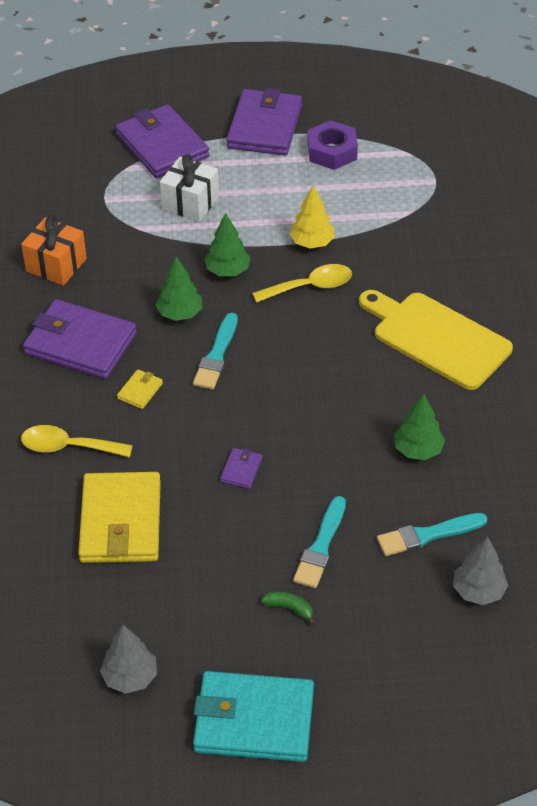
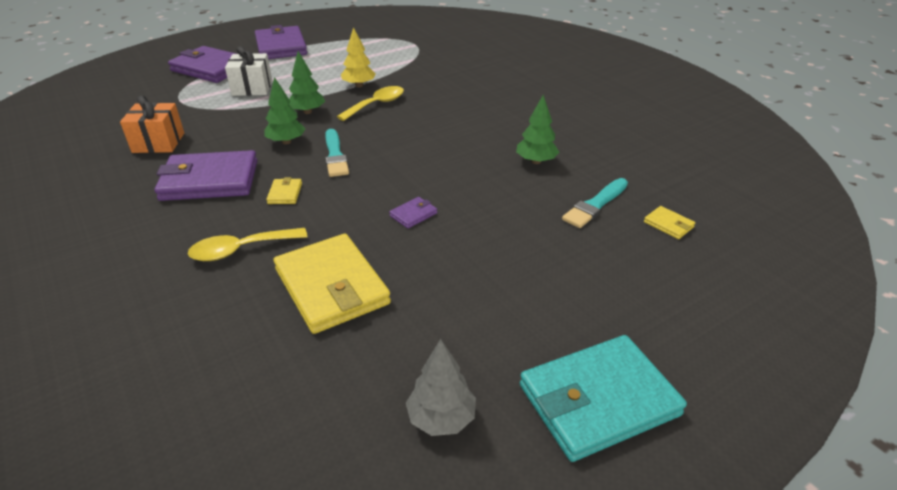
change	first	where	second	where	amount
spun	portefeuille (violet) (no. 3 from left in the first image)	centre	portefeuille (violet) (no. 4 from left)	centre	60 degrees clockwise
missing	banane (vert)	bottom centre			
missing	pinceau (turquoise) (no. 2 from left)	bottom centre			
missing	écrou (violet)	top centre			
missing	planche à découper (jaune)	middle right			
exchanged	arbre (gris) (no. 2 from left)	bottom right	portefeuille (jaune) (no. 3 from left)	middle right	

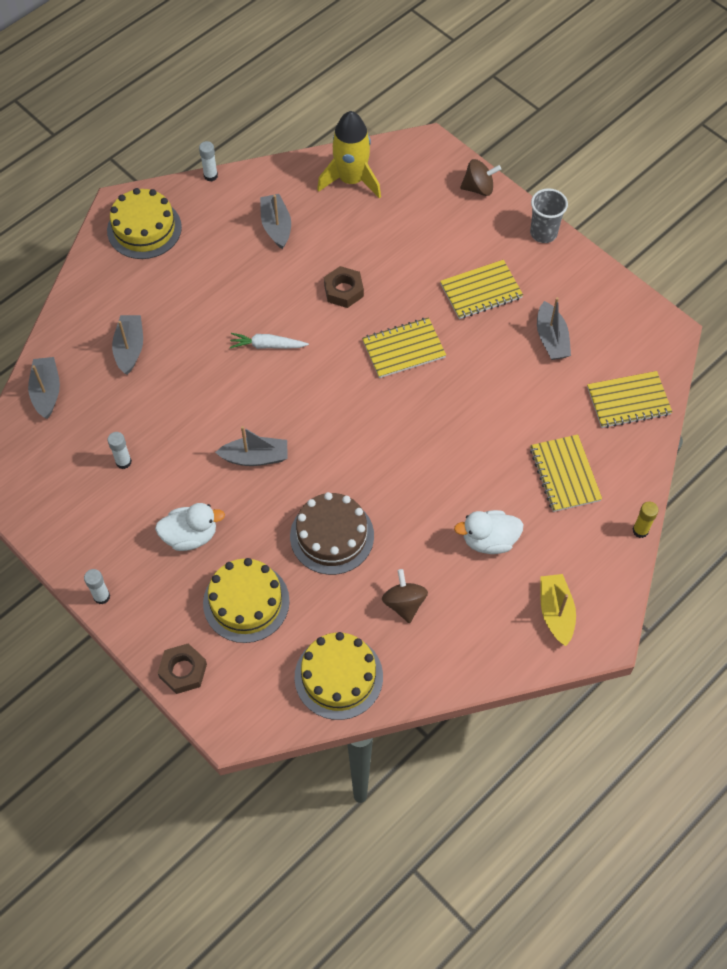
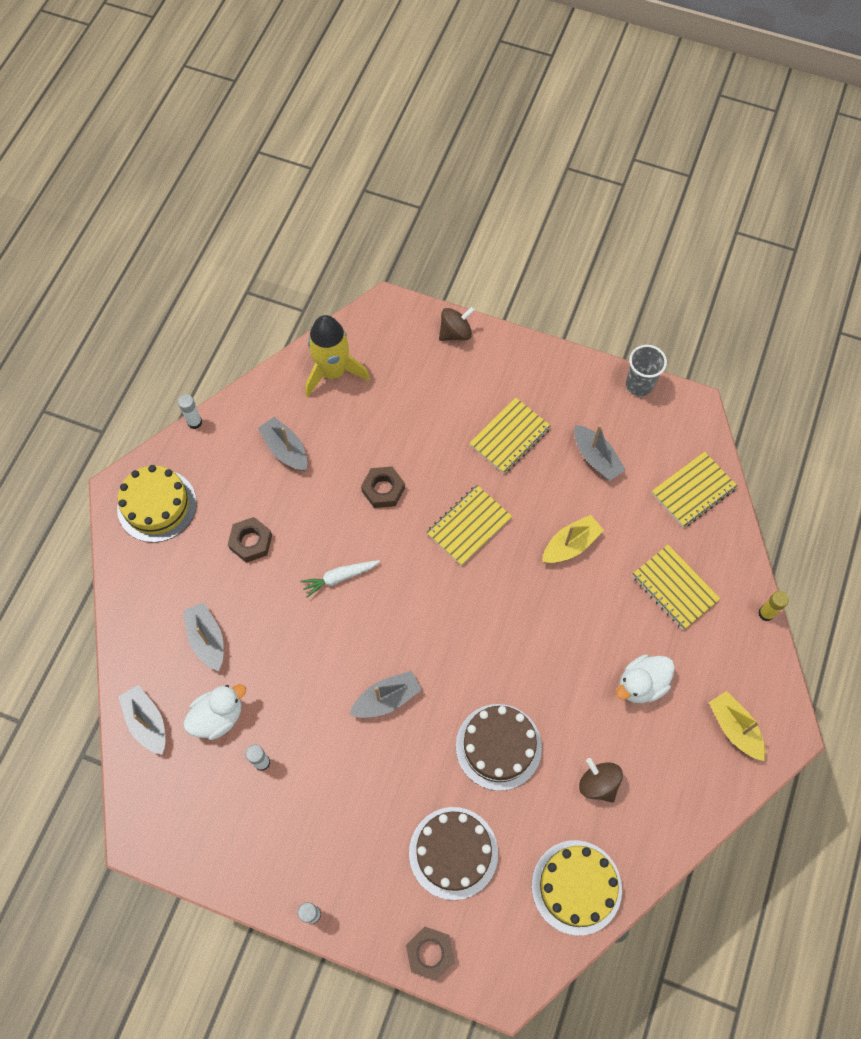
change	first	where	second	where	amount
relocated	canard (blanc) (no. 1 from left)	middle left		bottom left	
colour	gâteau (jaune) (no. 2 from left)	centre	gâteau (marron) (no. 1 from left)	bottom centre	
relocated	gobelet (gris)	top right		middle right	
appeared			écrou (marron) (no. 1 from left)	middle left	
appeared			bateau (jaune) (no. 1 from left)	centre	

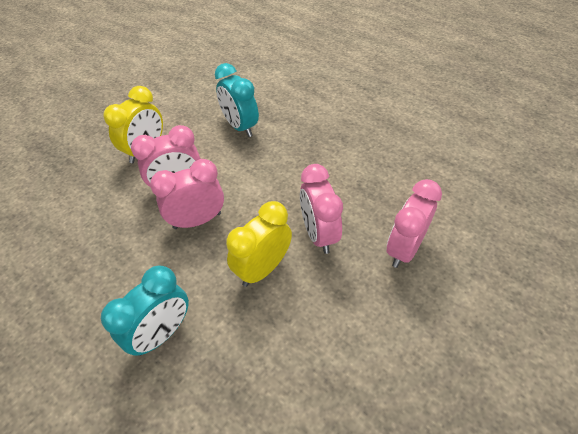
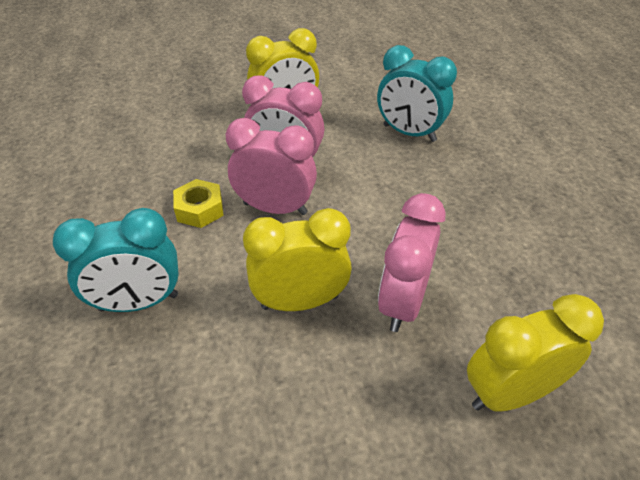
change	first	where	second	where	amount
spun	réveil (turquoise) (no. 2 from left)	top centre		top centre	60 degrees counterclockwise
colour	réveil (rose) (no. 4 from left)	middle right	réveil (jaune) (no. 3 from left)	bottom right	
appeared			écrou (jaune)	middle left	

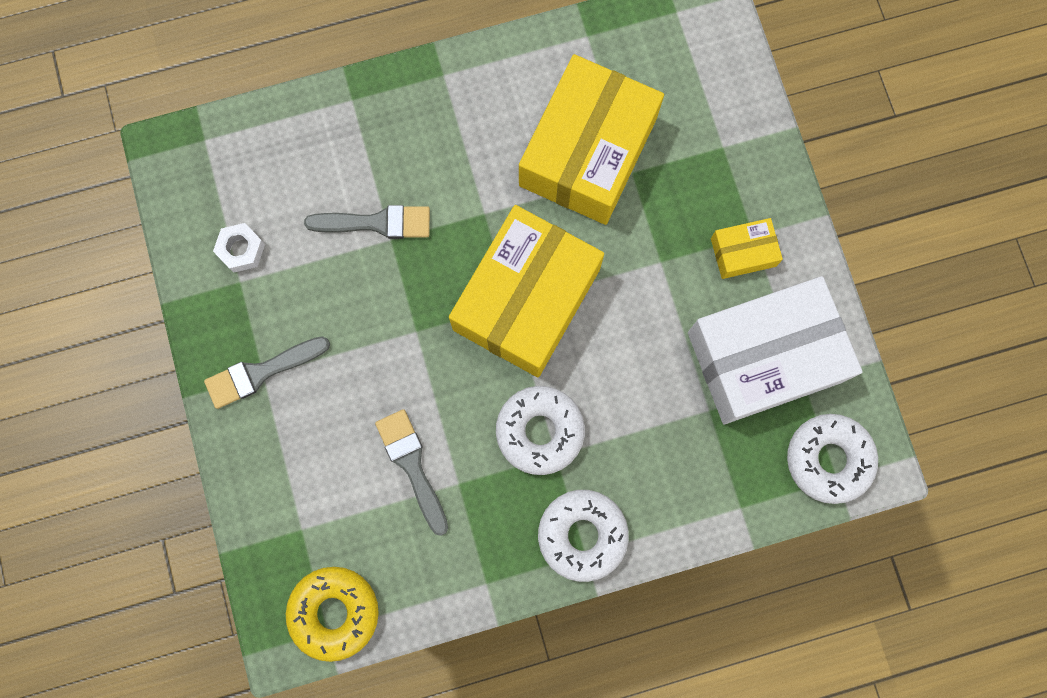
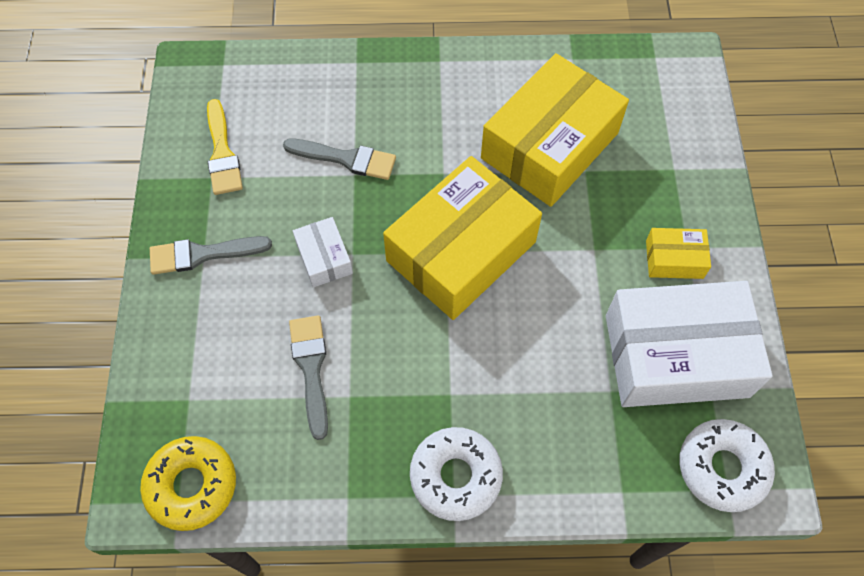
change	first	where	second	where	amount
exchanged	écrou (blanc)	middle left	pinceau (jaune)	top left	
missing	beignet (blanc) (no. 1 from left)	centre			
appeared			boîte (blanc) (no. 1 from left)	centre	

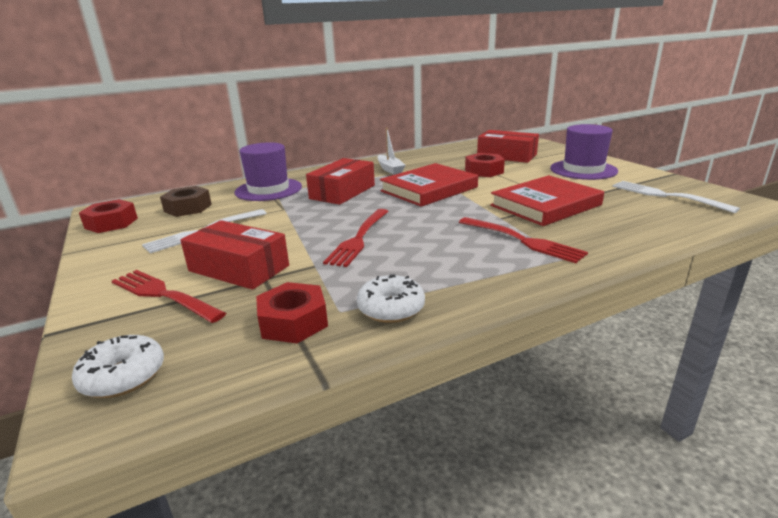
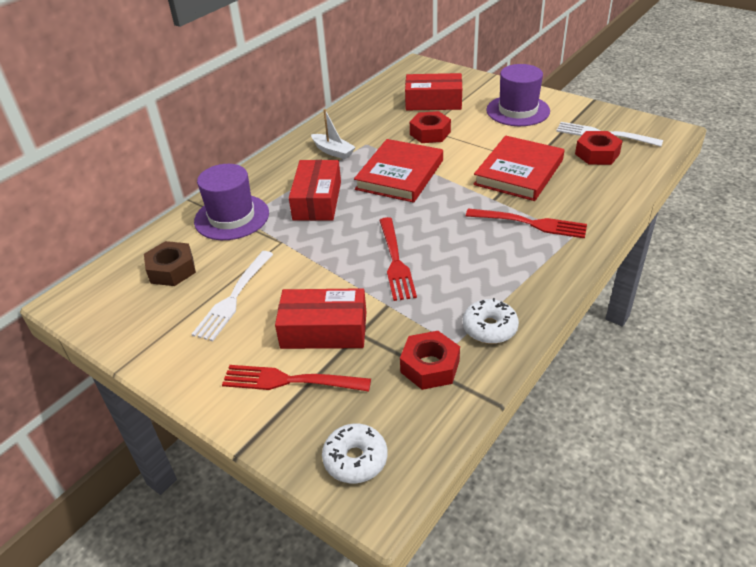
change	first	where	second	where	amount
relocated	écrou (rouge) (no. 1 from left in the first image)	middle left	écrou (rouge) (no. 3 from left)	top right	

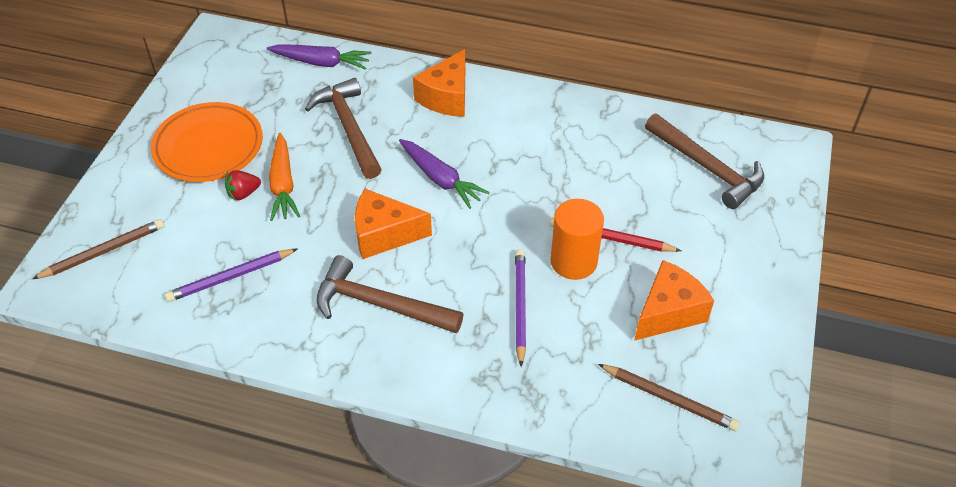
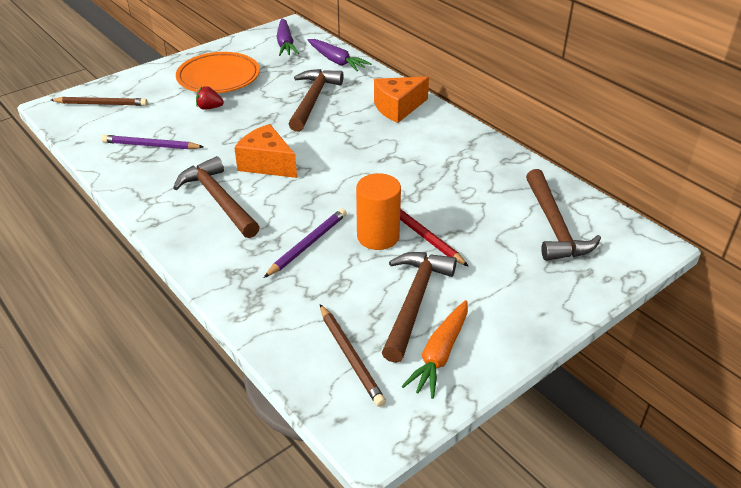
change	first	where	second	where	amount
relocated	carotte (orange)	middle left		bottom centre	
relocated	carotte (violet) (no. 2 from left in the first image)	centre	carotte (violet) (no. 1 from left)	top centre	
exchanged	fromage (orange) (no. 3 from left)	middle right	marteau (marron) (no. 3 from left)	centre	

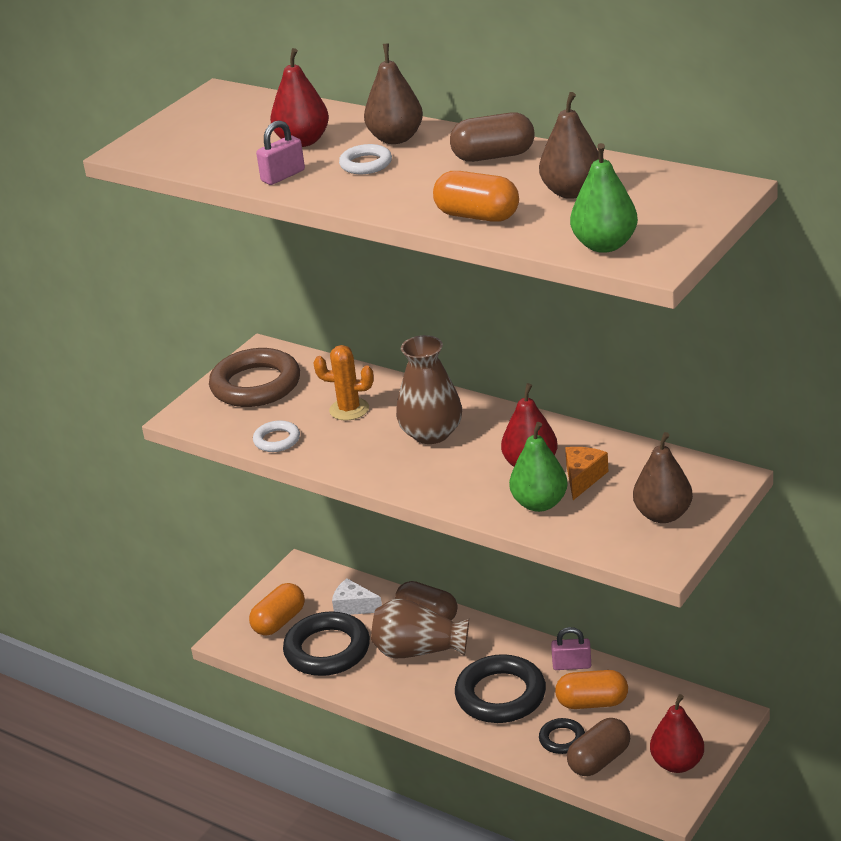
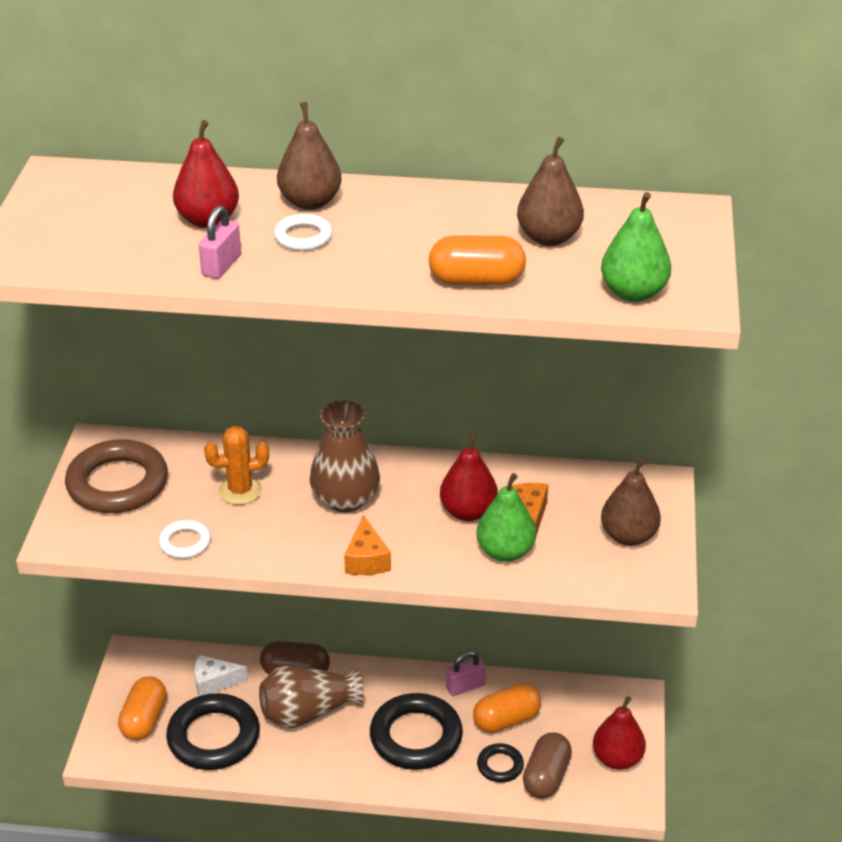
change	first	where	second	where	amount
missing	gélule (marron) (no. 2 from left)	top centre			
appeared			fromage (orange) (no. 1 from left)	centre	

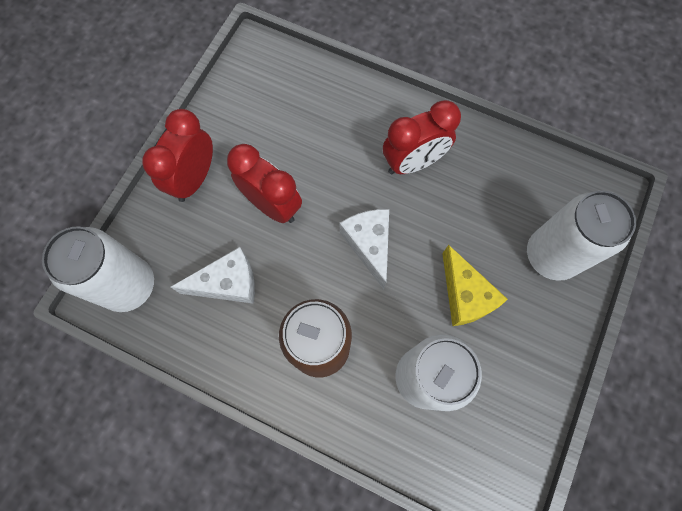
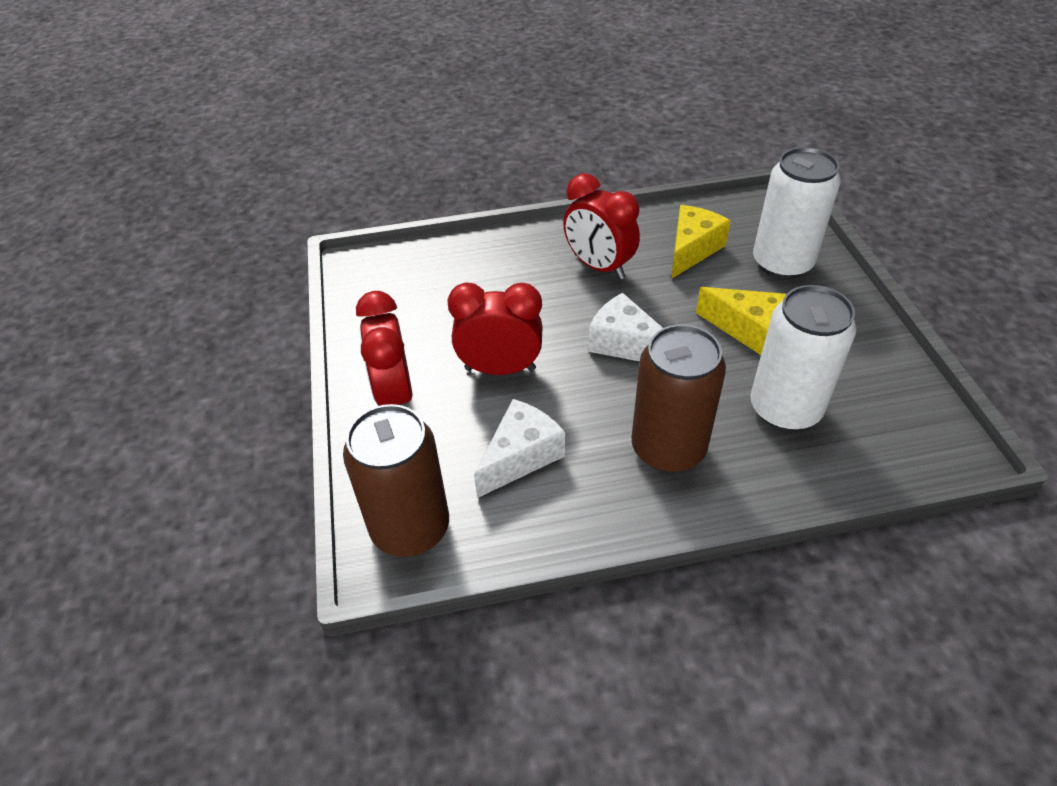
change	first	where	second	where	amount
colour	canette (blanc) (no. 1 from left)	middle left	canette (marron) (no. 1 from left)	centre	
spun	réveil (rouge) (no. 3 from left)	top centre		top centre	105 degrees clockwise
appeared			fromage (jaune) (no. 1 from left)	top centre	

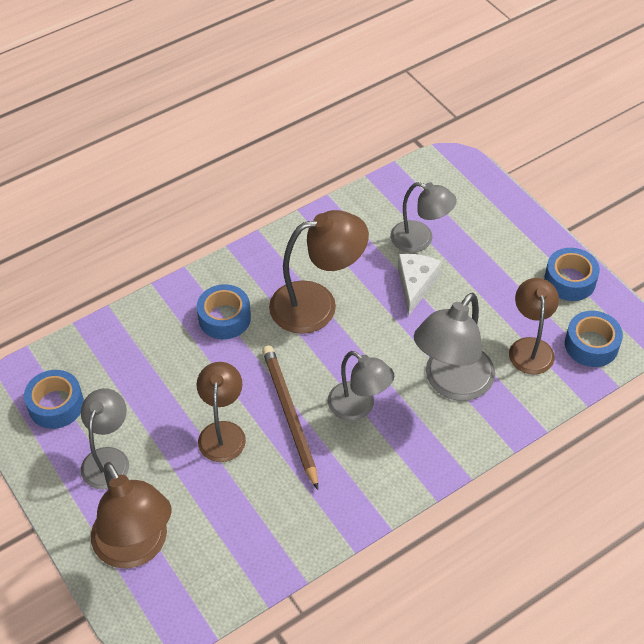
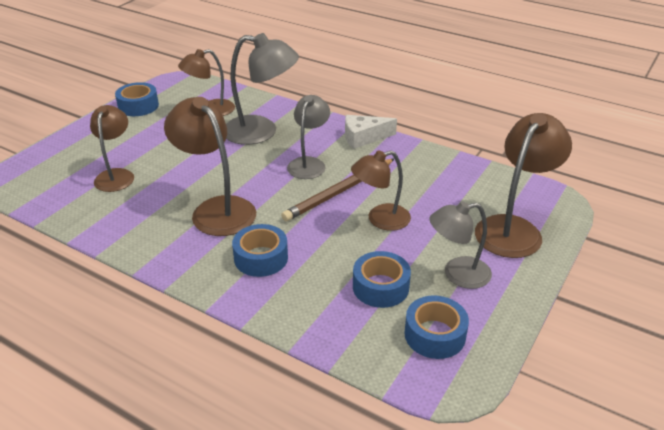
change	first	where	second	where	amount
colour	lampe (gris) (no. 3 from left)	centre	lampe (marron) (no. 1 from left)	middle left	
relocated	fromage (blanc)	centre		top centre	
relocated	ruban adhésif (bleu) (no. 4 from left in the first image)	middle right	ruban adhésif (bleu) (no. 3 from left)	centre	

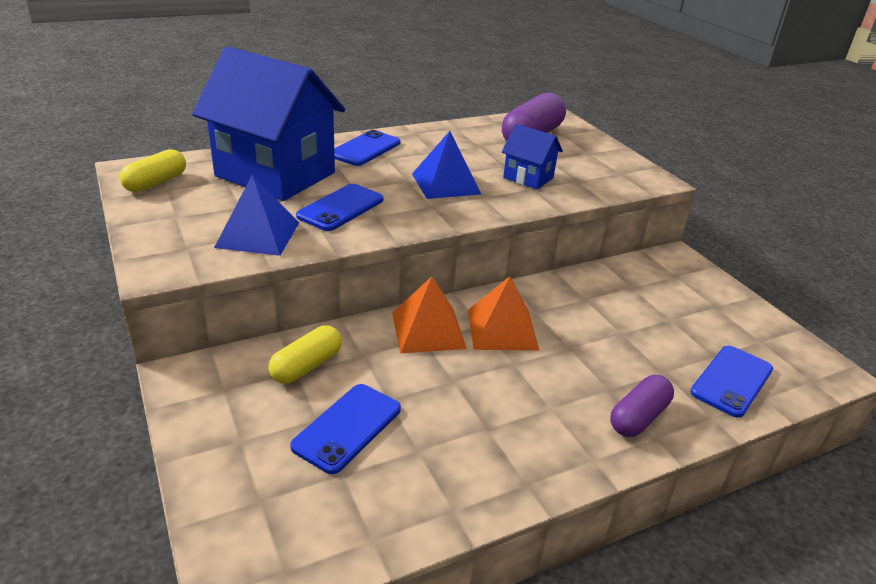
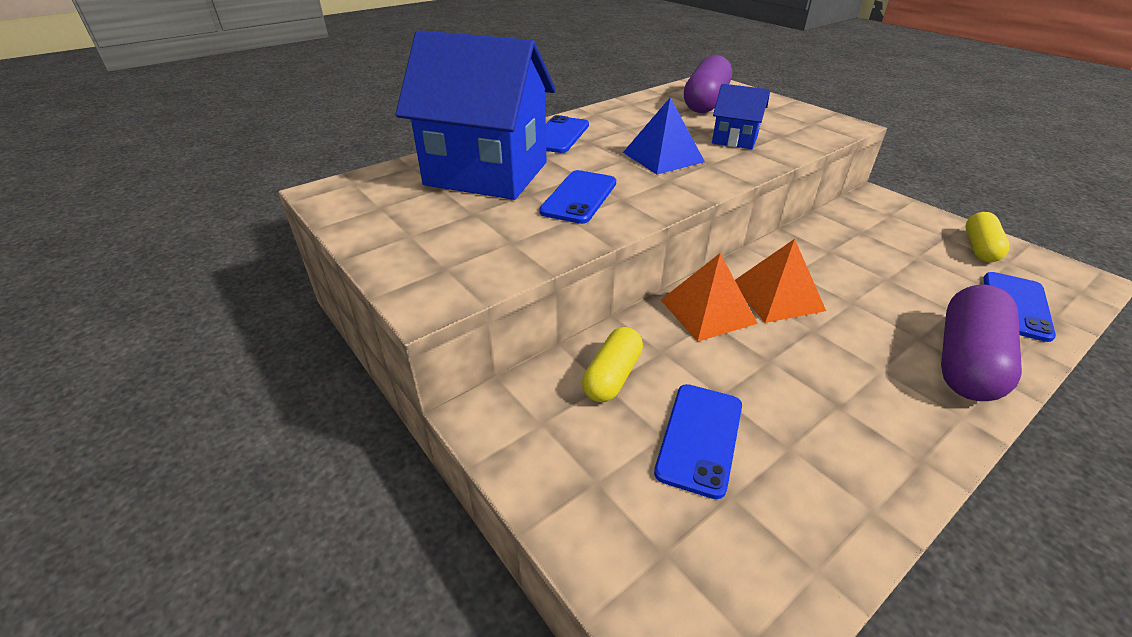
change	first	where	second	where	amount
relocated	gélule (jaune) (no. 1 from left in the first image)	top left	gélule (jaune) (no. 2 from left)	middle right	
missing	pyramide (bleu) (no. 1 from left)	middle left			
size	gélule (violet) (no. 2 from left)	bottom right		middle right	x1.64

